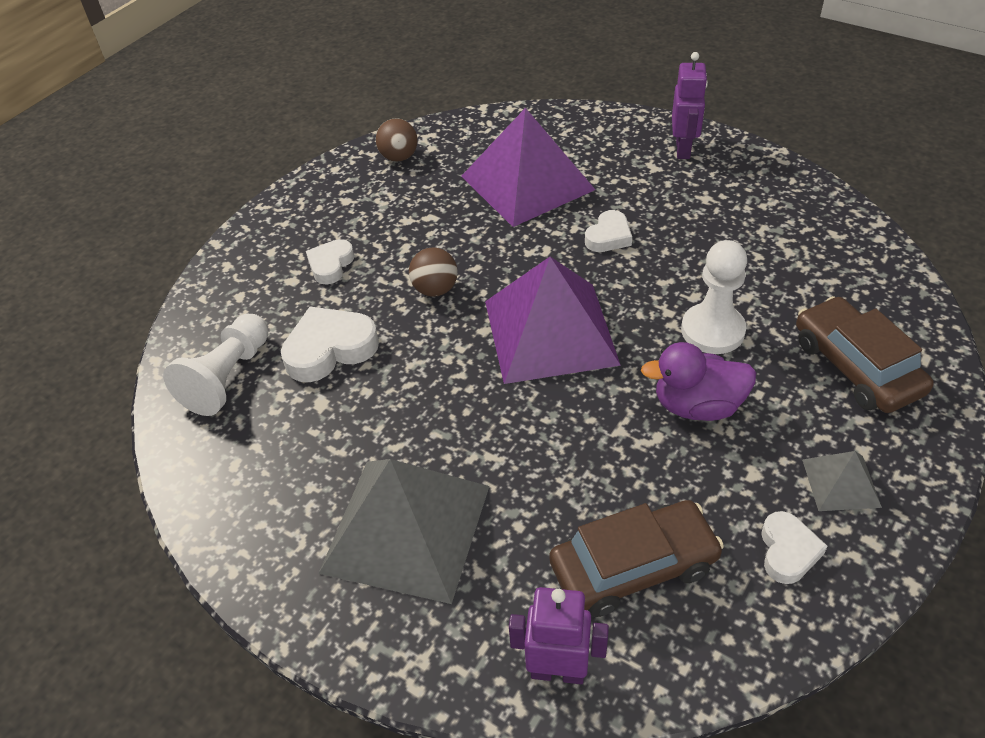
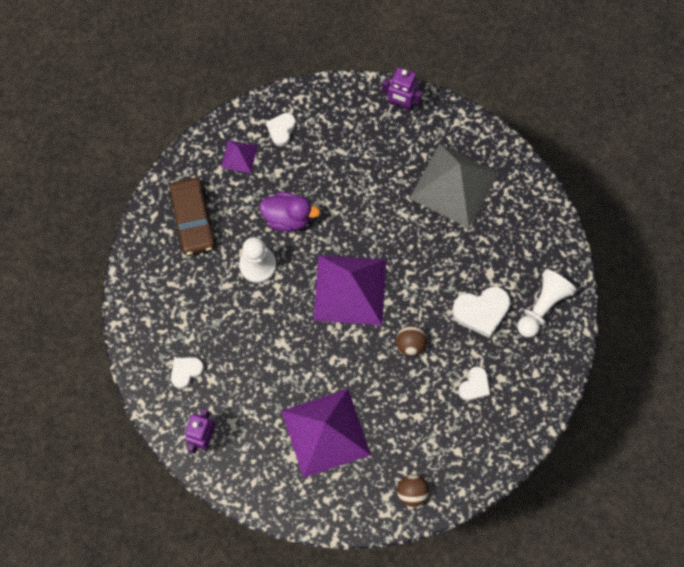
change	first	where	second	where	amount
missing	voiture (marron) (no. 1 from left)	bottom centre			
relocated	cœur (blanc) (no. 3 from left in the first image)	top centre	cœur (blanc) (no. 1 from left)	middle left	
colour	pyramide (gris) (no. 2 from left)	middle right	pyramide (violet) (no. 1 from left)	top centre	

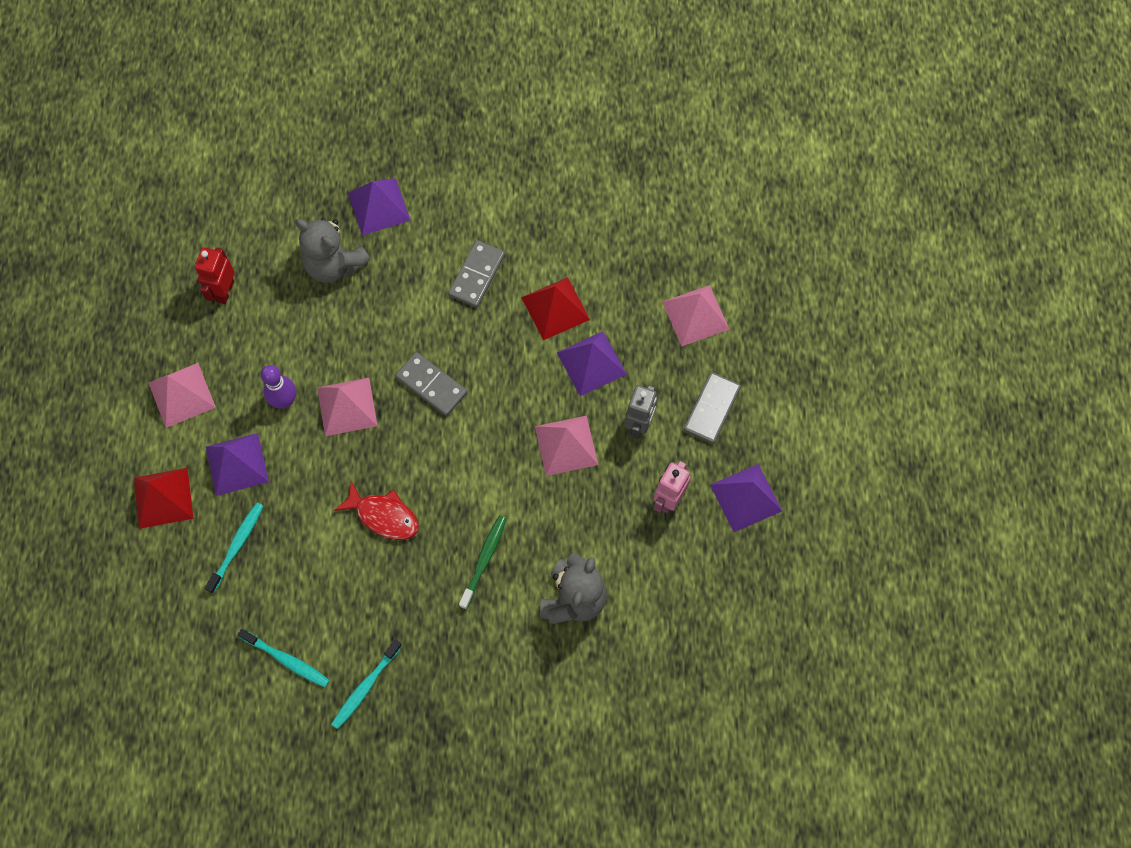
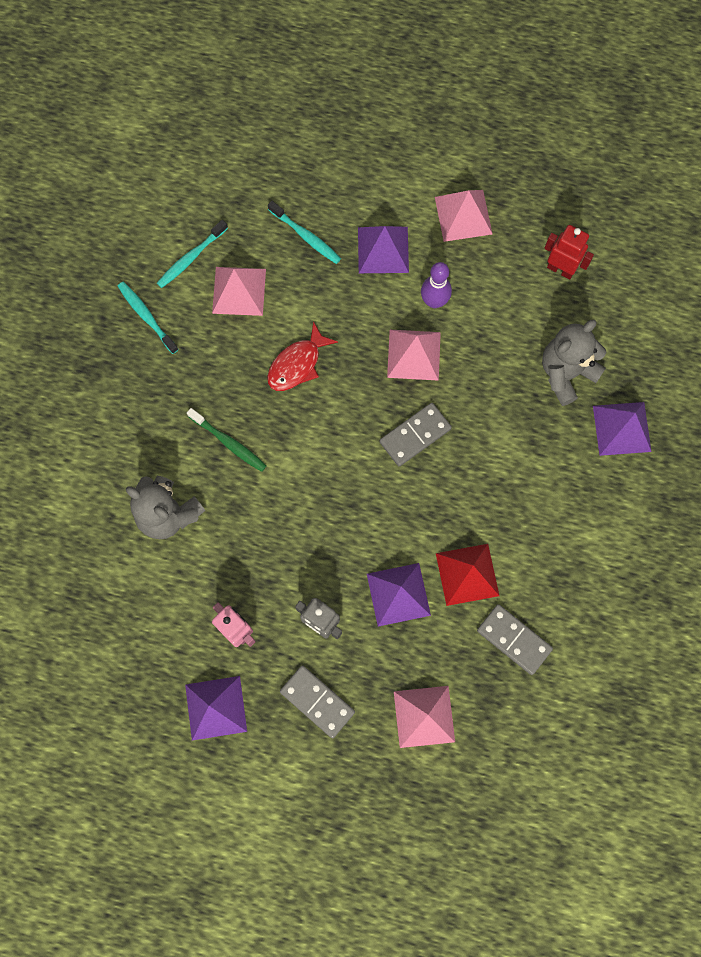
change	first	where	second	where	amount
missing	pyramide (rouge) (no. 1 from left)	middle left			
relocated	domino (gris) (no. 2 from left in the first image)	top centre	domino (gris) (no. 3 from left)	bottom right	
relocated	pyramide (rose) (no. 3 from left in the first image)	centre	pyramide (rose) (no. 1 from left)	top centre	

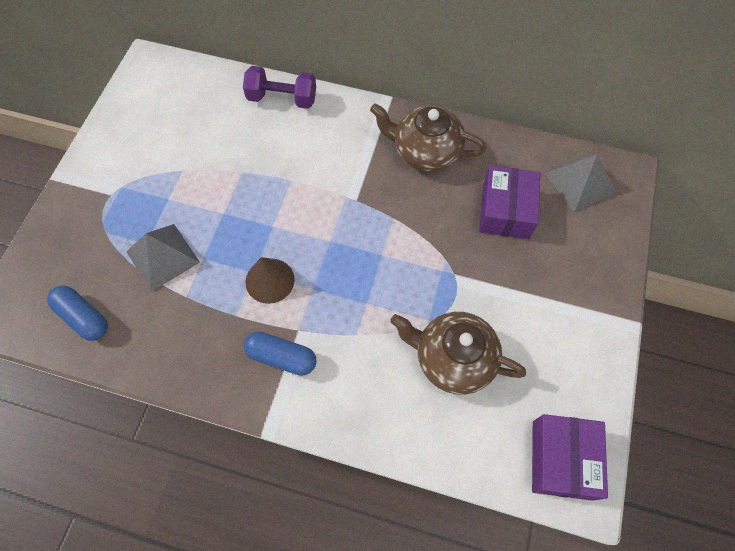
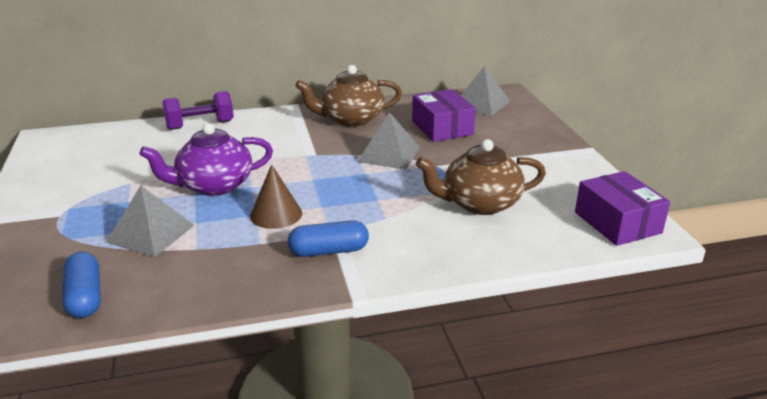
change	first	where	second	where	amount
spun	gélule (bleu) (no. 1 from left)	middle left		bottom left	60 degrees clockwise
appeared			théière (violet)	middle left	
appeared			pyramide (gris) (no. 2 from left)	centre	

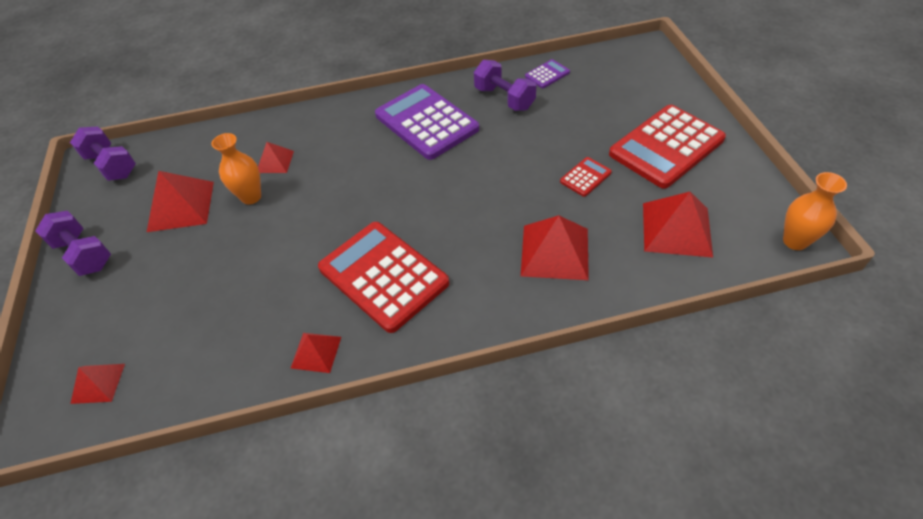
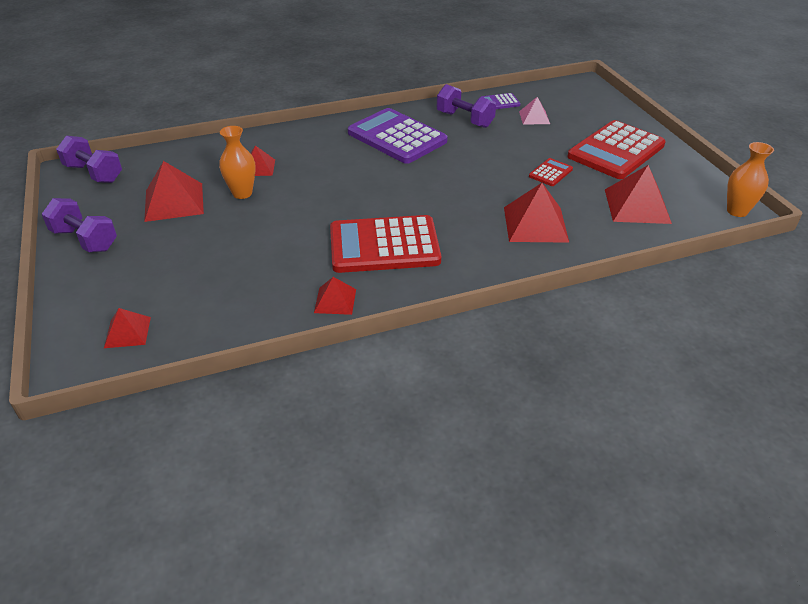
change	first	where	second	where	amount
spun	calculatrice (rouge) (no. 1 from left)	centre		centre	45 degrees counterclockwise
spun	calculatrice (violet) (no. 2 from left)	top centre		top centre	150 degrees counterclockwise
appeared			pyramide (rose)	top centre	

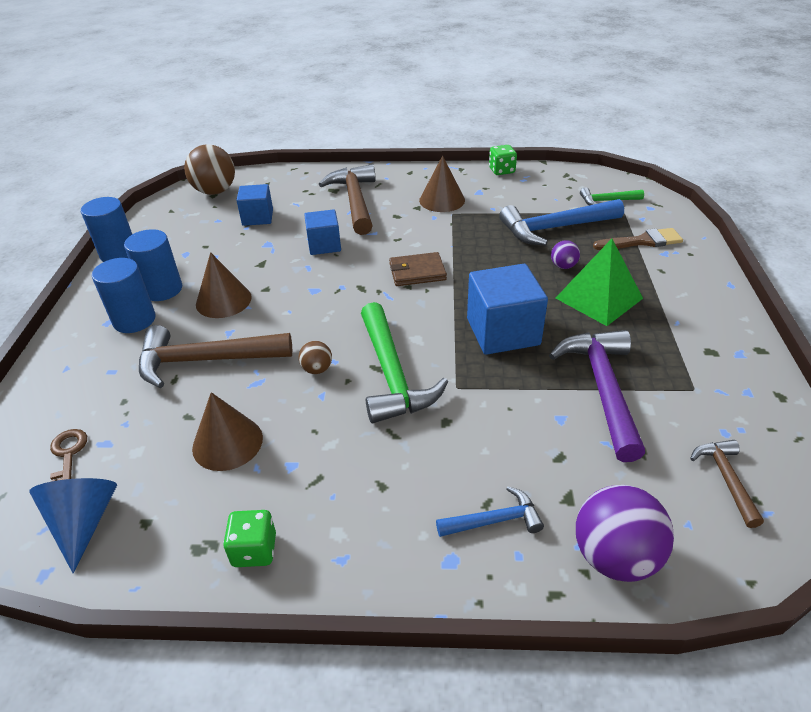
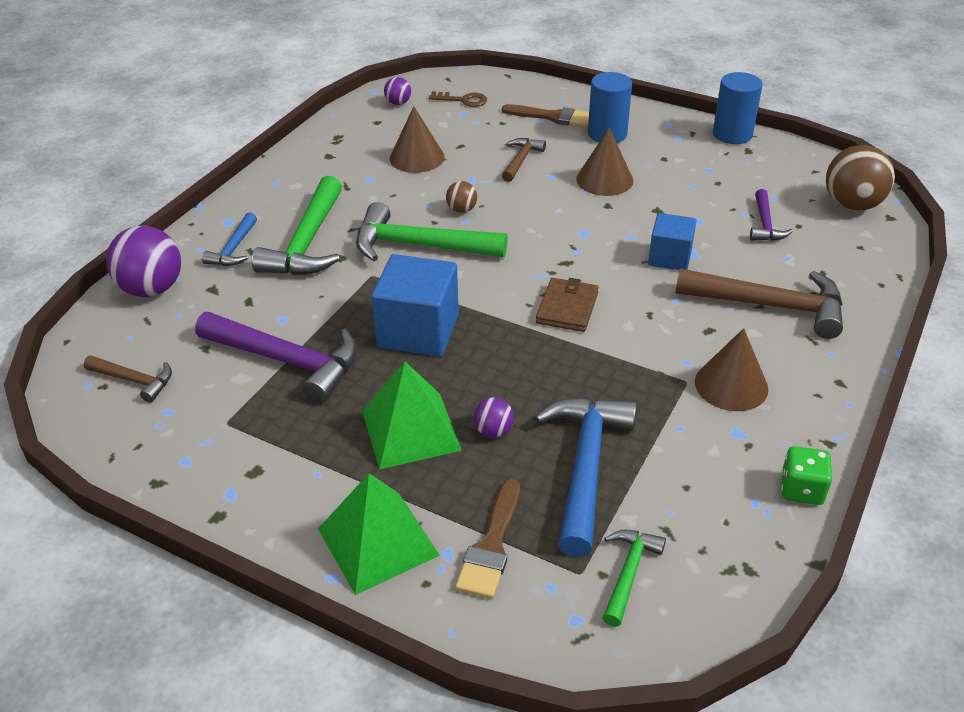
change	first	where	second	where	amount
exchanged	cône (bleu)	bottom left	balle (violet) (no. 2 from left)	top centre	
missing	cylindre (bleu) (no. 3 from left)	middle left			
size	marteau (marron) (no. 1 from left in the first image)	middle left	marteau (marron) (no. 2 from left)	top centre	x0.53
missing	dé (vert) (no. 1 from left)	bottom left			
exchanged	cube (bleu) (no. 1 from left)	top left	marteau (violet) (no. 2 from left)	top right	
appeared			marteau (vert) (no. 1 from left)	top left	
appeared			pyramide (vert) (no. 1 from left)	bottom centre	
appeared			pinceau (marron) (no. 2 from left)	top centre	

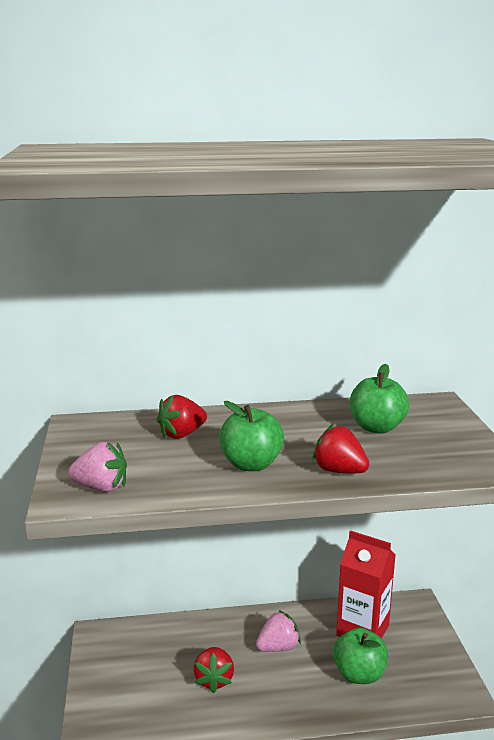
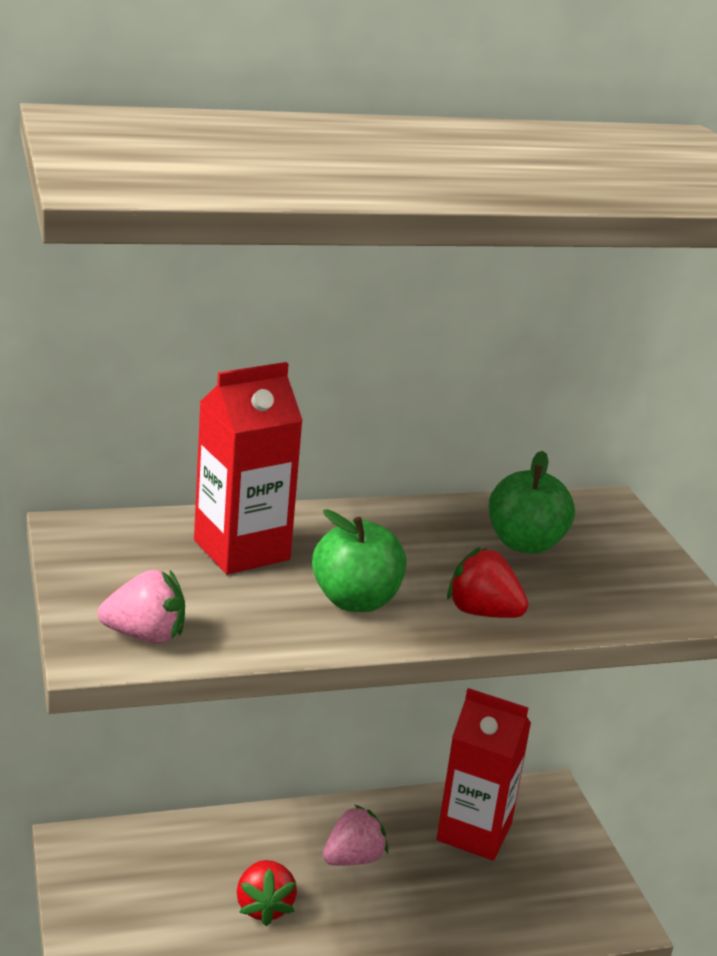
change	first	where	second	where	amount
exchanged	fraise (rouge) (no. 1 from left)	centre	brique de lait (rouge) (no. 1 from left)	centre	
missing	pomme (vert) (no. 2 from left)	bottom right			

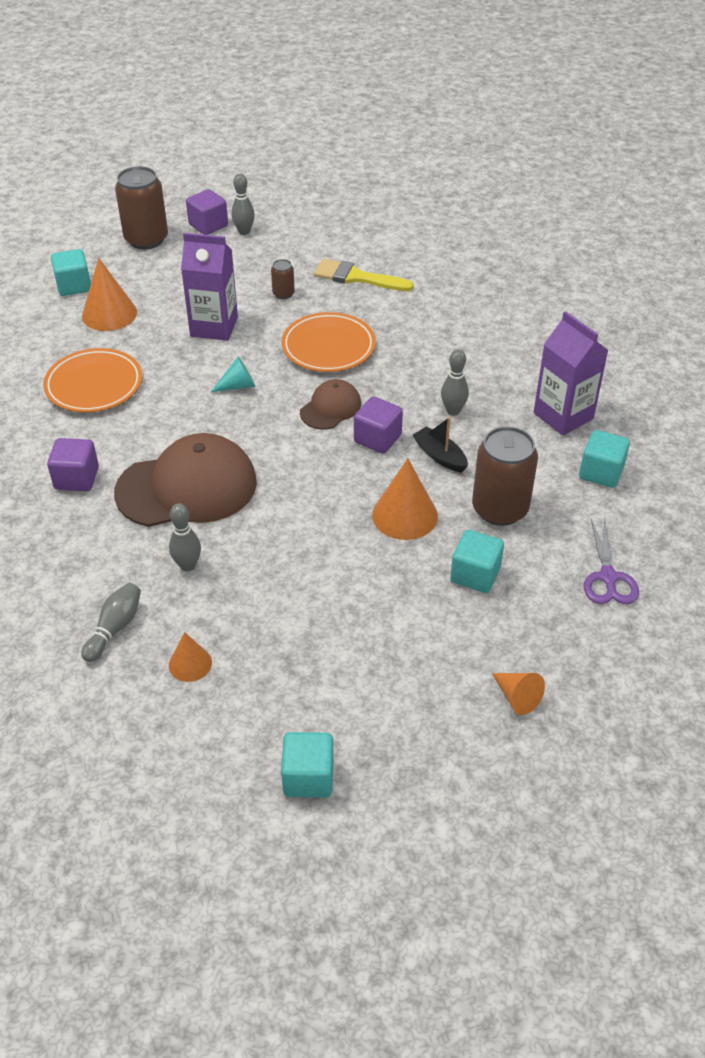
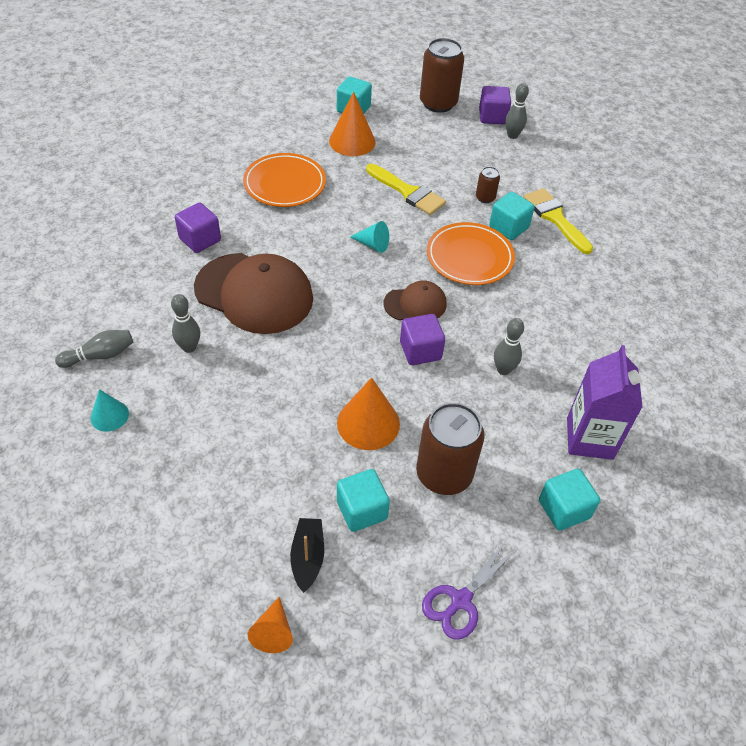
change	first	where	second	where	amount
colour	cône (orange) (no. 2 from left)	middle left	cône (turquoise) (no. 1 from left)	middle left	
exchanged	brique de lait (violet) (no. 1 from left)	top left	pinceau (jaune) (no. 1 from left)	top centre	
relocated	cube (turquoise) (no. 2 from left in the first image)	bottom centre	cube (turquoise) (no. 3 from left)	top right	
relocated	bateau (noir)	centre		bottom centre	

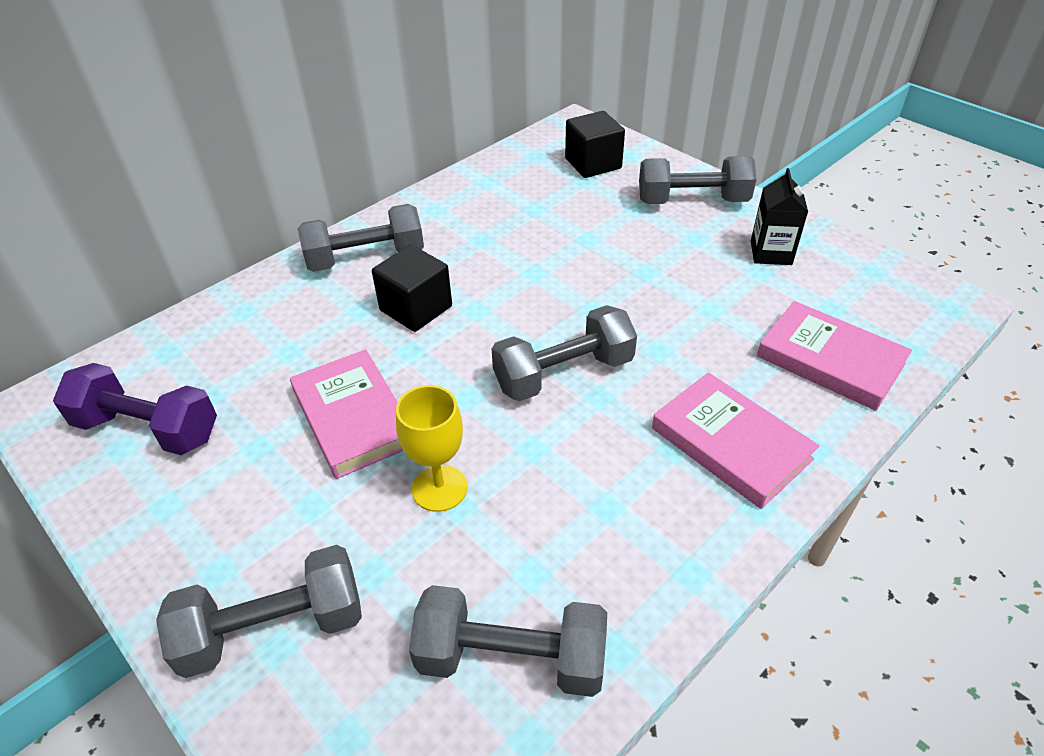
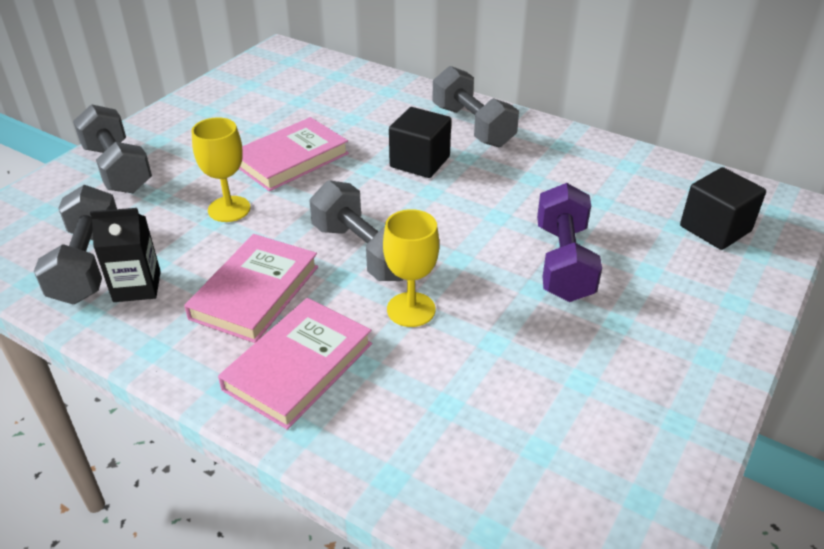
change	first	where	second	where	amount
relocated	haltère (violet)	middle left		middle right	
missing	haltère (gris) (no. 5 from left)	top right			
relocated	brique de lait (noir)	top right		middle left	
relocated	livre (rose) (no. 3 from left in the first image)	middle right	livre (rose) (no. 1 from left)	middle left	
appeared			verre à pied (jaune) (no. 2 from left)	centre	

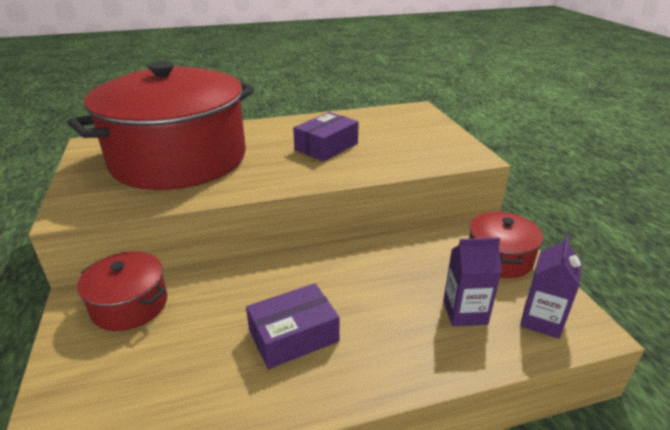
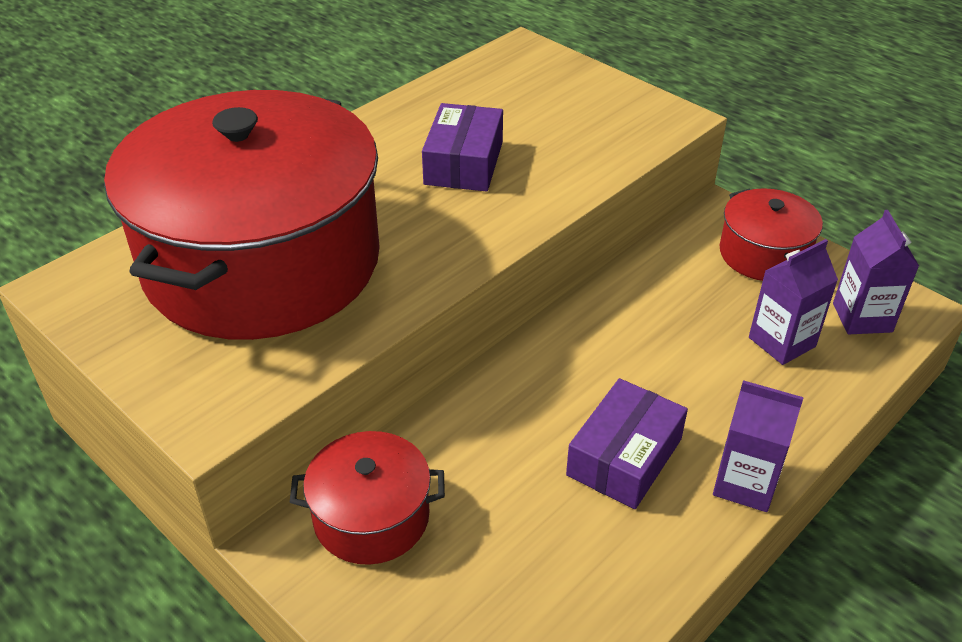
change	first	where	second	where	amount
appeared			brique de lait (violet) (no. 1 from left)	bottom right	

